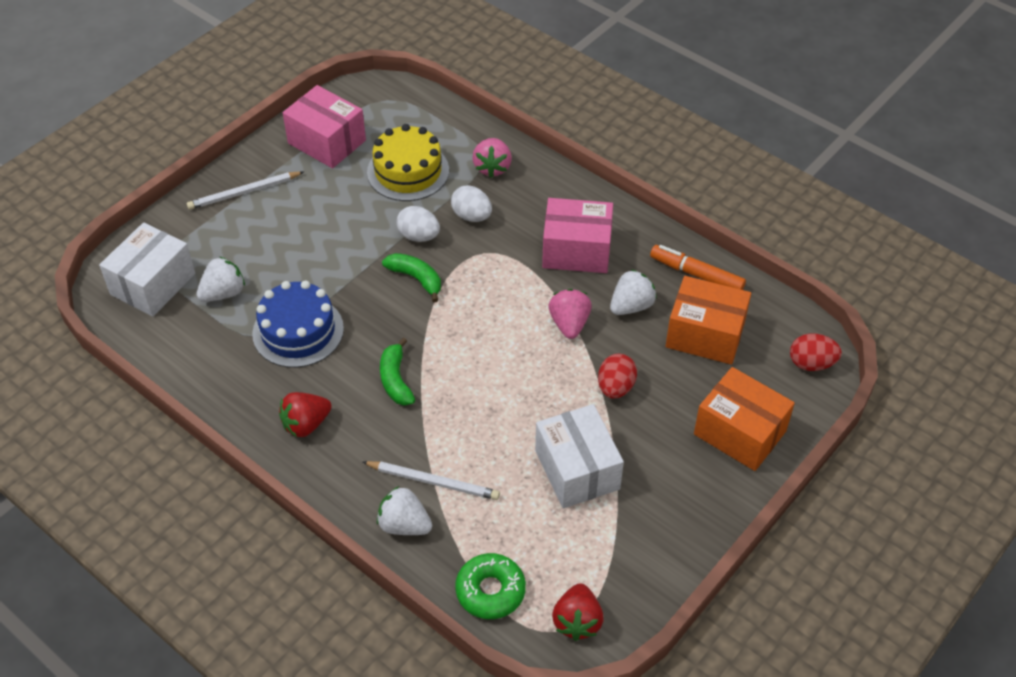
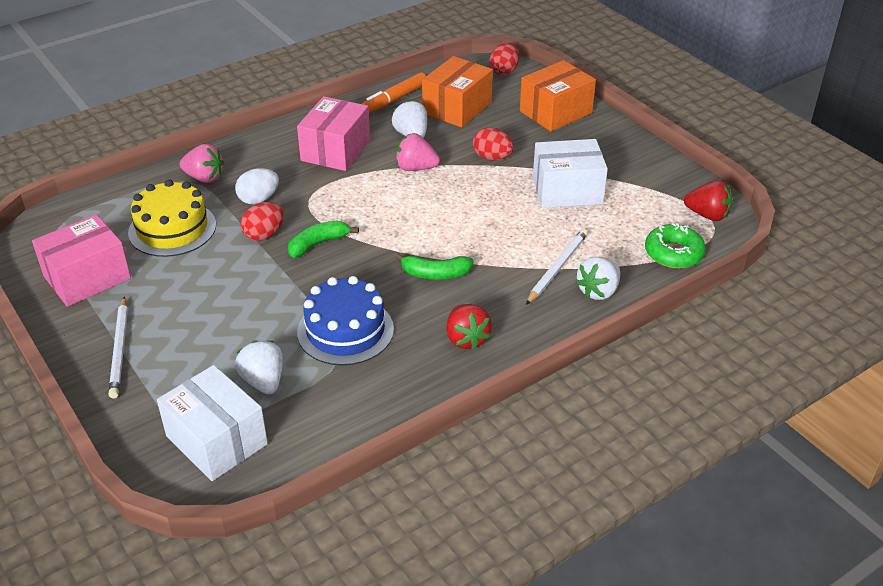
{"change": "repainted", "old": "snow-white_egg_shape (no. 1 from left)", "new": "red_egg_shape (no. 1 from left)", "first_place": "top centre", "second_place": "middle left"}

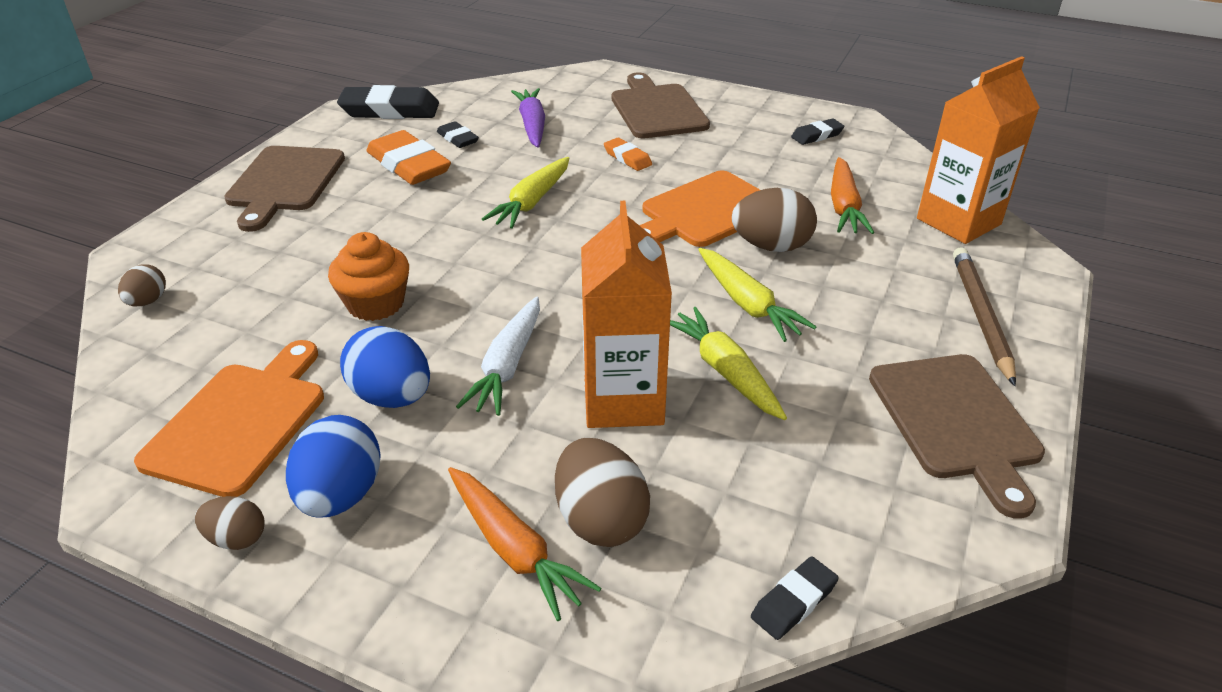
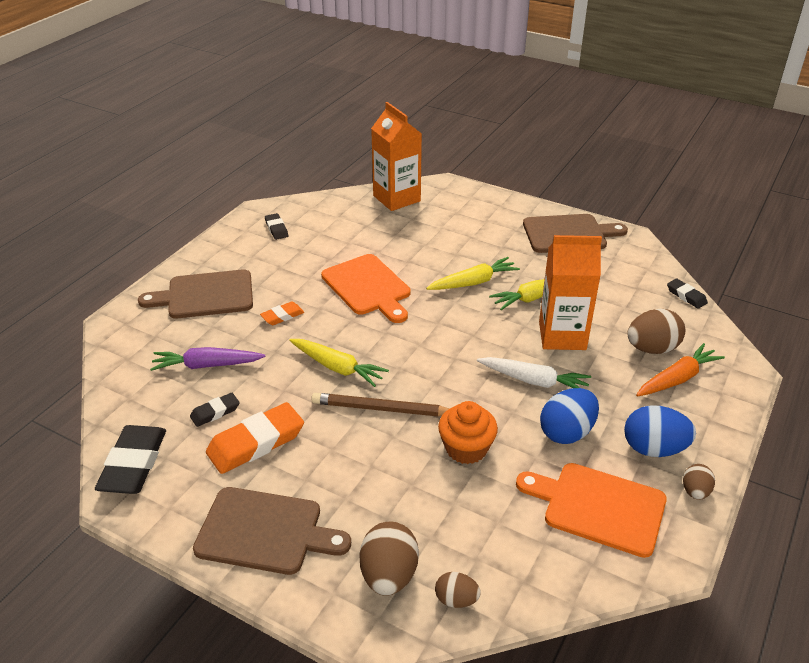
{"change": "shifted", "old": "dark_brown_lead_pencil", "first_place": "middle right", "second_place": "centre"}
{"change": "shifted", "old": "dark_brown_egg_shape (no. 4 from left in the first image)", "new": "dark_brown_egg_shape (no. 1 from left)", "first_place": "top centre", "second_place": "bottom centre"}
{"change": "gone", "old": "orange-coloured_carrot (no. 2 from left)", "first_place": "top right"}

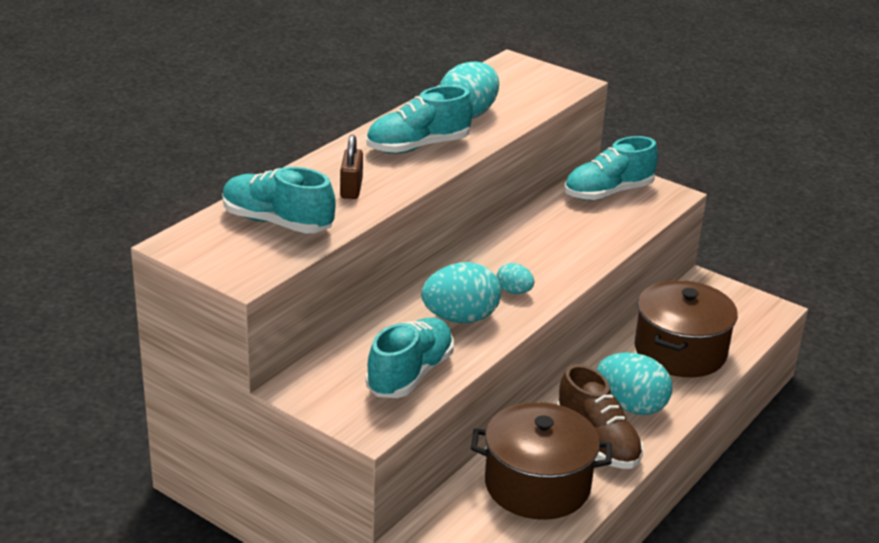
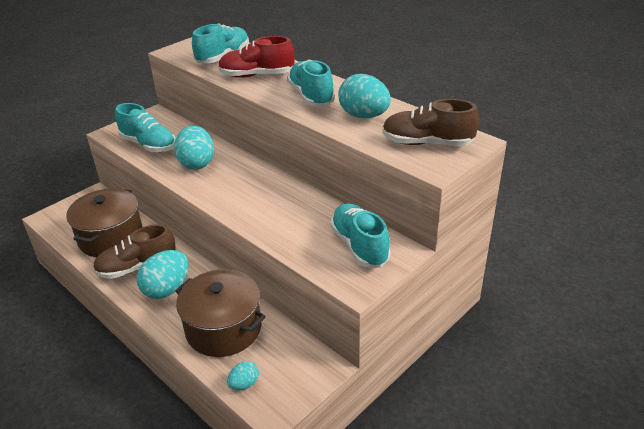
{"change": "swapped", "old": "dark_brown_small_lock", "new": "red_sneaker", "first_place": "top centre", "second_place": "top centre"}
{"change": "shifted", "old": "teal_egg_shape (no. 3 from left)", "first_place": "centre", "second_place": "bottom centre"}
{"change": "new", "new": "dark_brown_sneaker (no. 2 from left)", "second_place": "top right"}

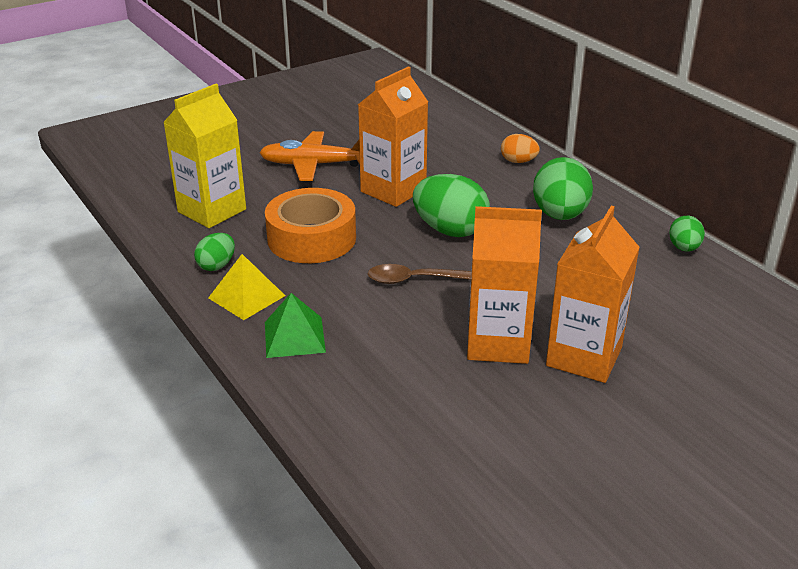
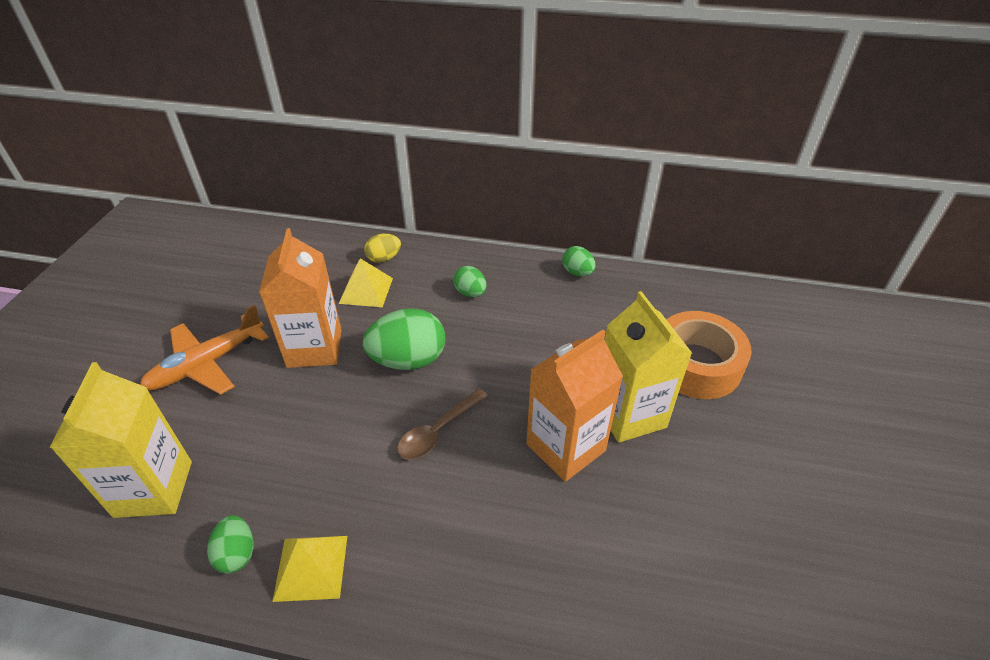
{"change": "new", "new": "golden_solid_pyramid (no. 2 from left)", "second_place": "centre"}
{"change": "repainted", "old": "orange-coloured_egg_shape", "new": "golden_egg_shape", "first_place": "top centre", "second_place": "centre"}
{"change": "scaled", "old": "emerald_egg_shape (no. 3 from left)", "first_place": "top right", "second_place": "centre", "factor": 0.55}
{"change": "repainted", "old": "orange-coloured_juice_carton (no. 3 from left)", "new": "golden_juice_carton (no. 2 from left)", "first_place": "middle right", "second_place": "centre"}
{"change": "shifted", "old": "orange-coloured_tape", "first_place": "centre", "second_place": "middle right"}
{"change": "gone", "old": "emerald_solid_pyramid", "first_place": "centre"}

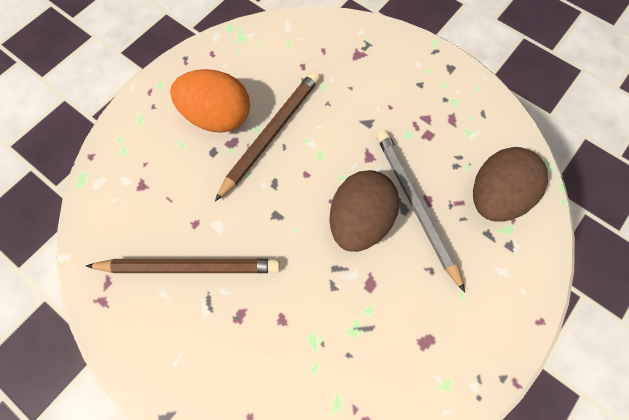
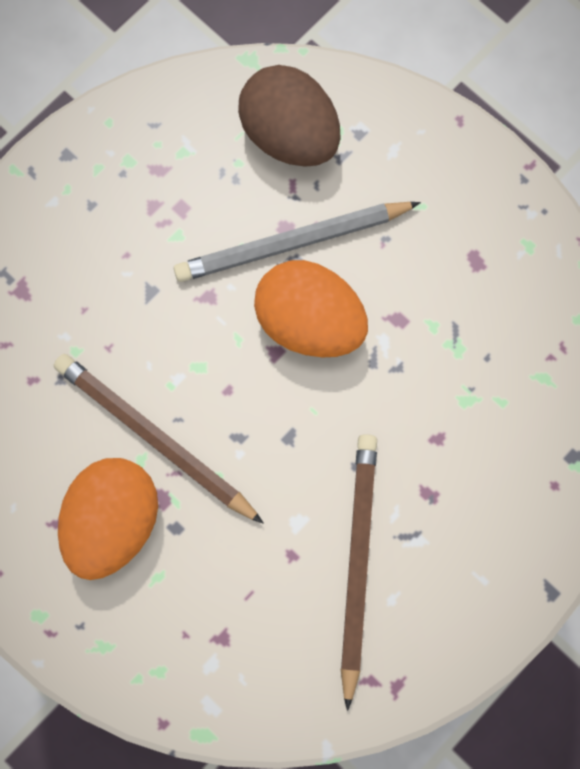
{"change": "repainted", "old": "dark_brown_egg_shape (no. 1 from left)", "new": "orange-coloured_egg_shape (no. 2 from left)", "first_place": "centre", "second_place": "centre"}

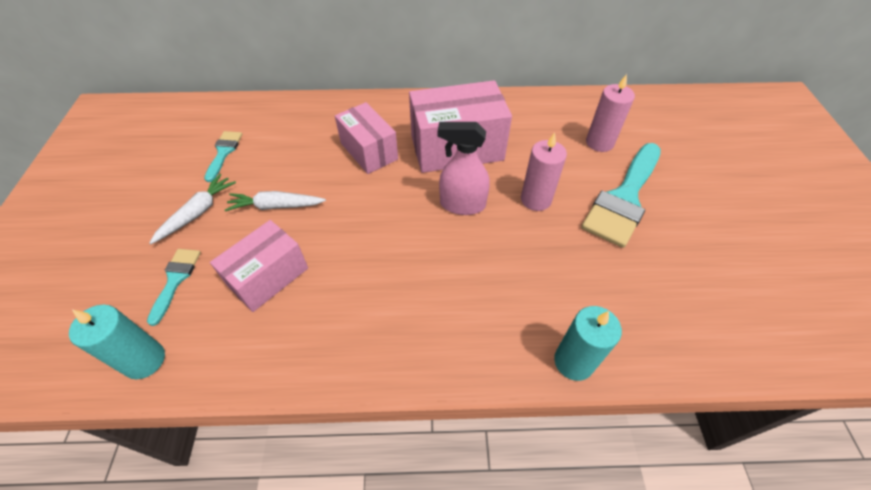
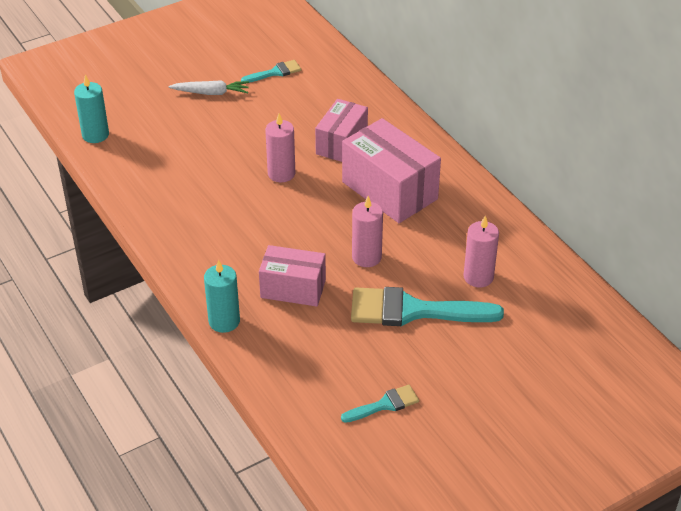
{"change": "shifted", "old": "pink_package (no. 1 from left)", "first_place": "middle left", "second_place": "centre"}
{"change": "new", "new": "pink_wax_candle (no. 1 from left)", "second_place": "top centre"}
{"change": "shifted", "old": "teal_paintbrush (no. 1 from left in the first image)", "new": "teal_paintbrush (no. 2 from left)", "first_place": "middle left", "second_place": "bottom centre"}
{"change": "gone", "old": "snow-white_carrot (no. 2 from left)", "first_place": "middle left"}
{"change": "gone", "old": "pink_sprayer", "first_place": "centre"}

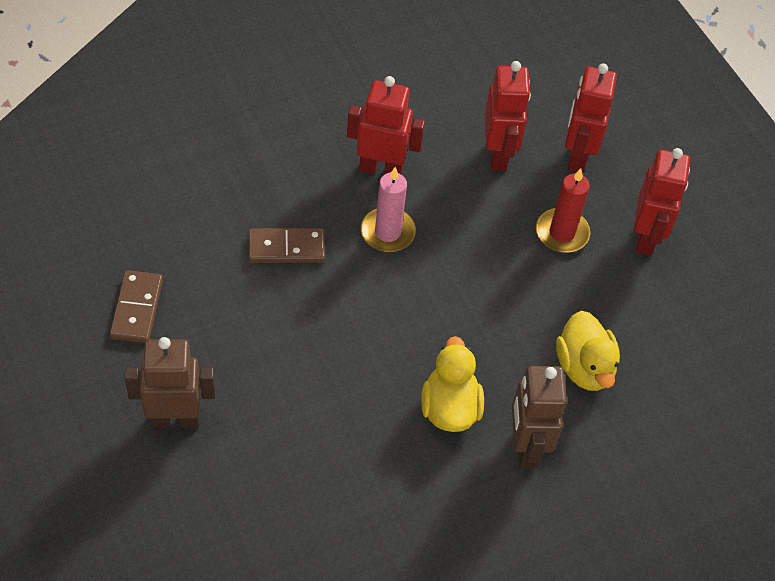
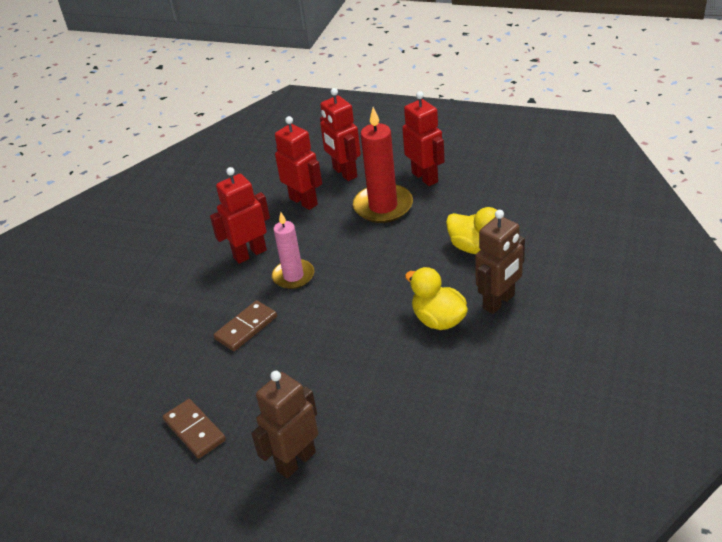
{"change": "scaled", "old": "red_wax_candle", "first_place": "middle right", "second_place": "top centre", "factor": 1.51}
{"change": "rotated", "old": "dark_brown_robot (no. 2 from left)", "first_place": "bottom right", "second_place": "middle right", "degrees": -90}

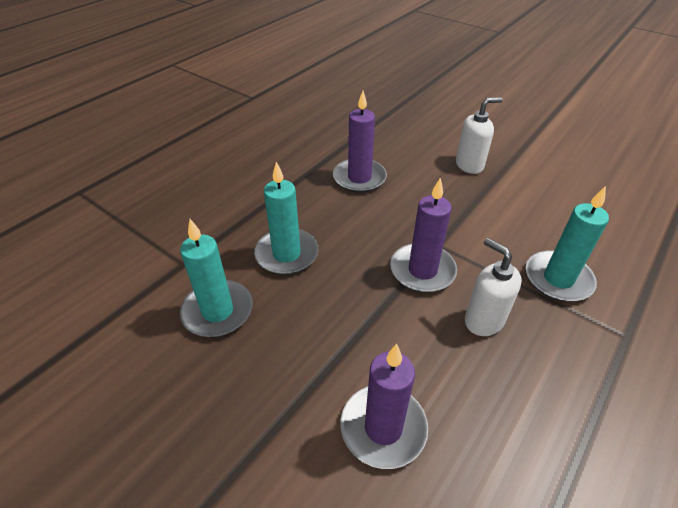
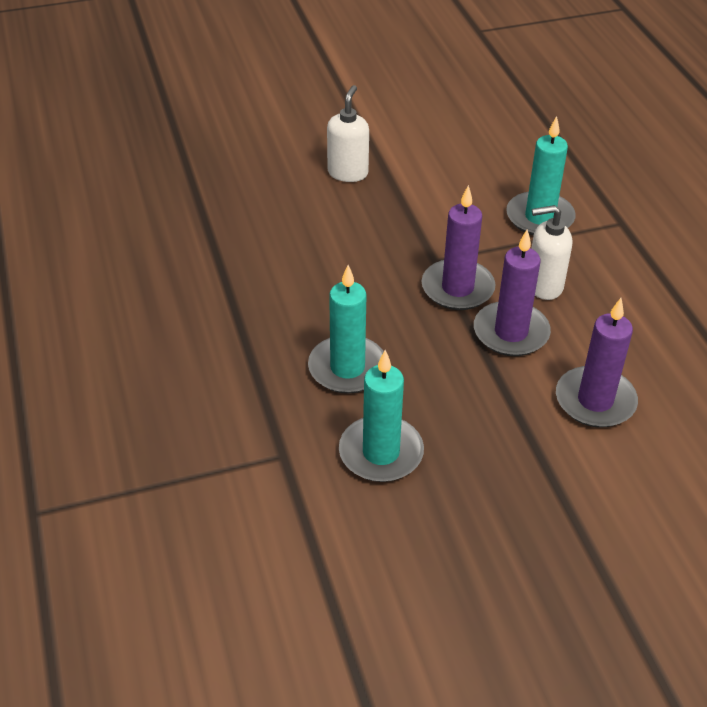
{"change": "shifted", "old": "royal_purple_wax_candle (no. 1 from left in the first image)", "new": "royal_purple_wax_candle (no. 2 from left)", "first_place": "top centre", "second_place": "middle right"}

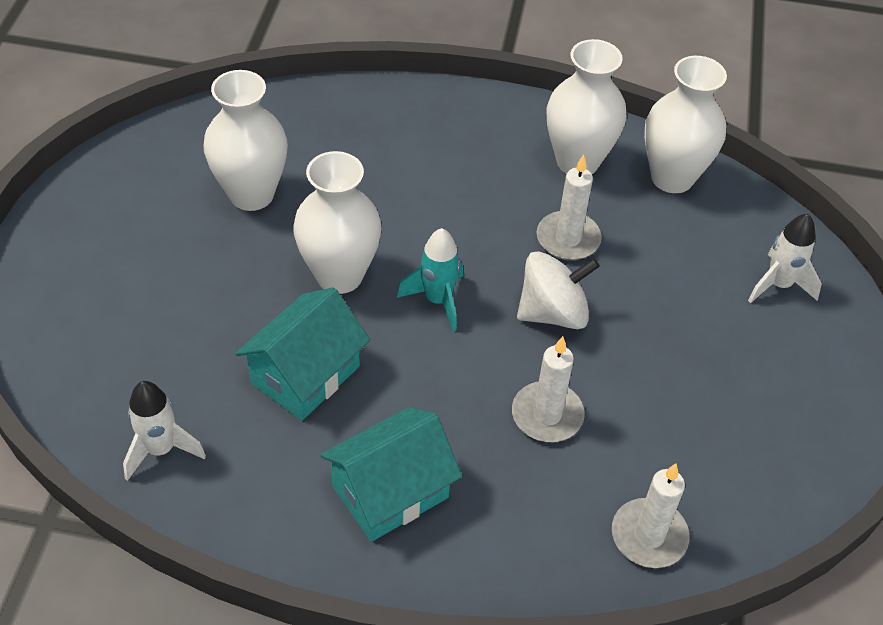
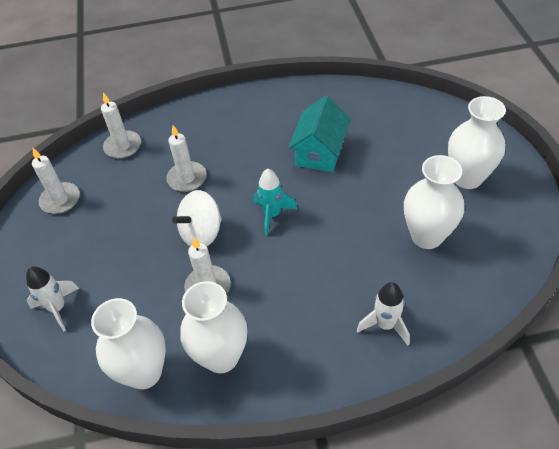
{"change": "new", "new": "snow-white_wax_candle (no. 1 from left)", "second_place": "middle left"}
{"change": "shifted", "old": "snow-white_rocket (no. 1 from left in the first image)", "new": "snow-white_rocket (no. 2 from left)", "first_place": "bottom left", "second_place": "bottom right"}
{"change": "shifted", "old": "snow-white_vase (no. 2 from left in the first image)", "new": "snow-white_vase (no. 4 from left)", "first_place": "centre", "second_place": "top right"}
{"change": "gone", "old": "teal_cottage (no. 2 from left)", "first_place": "bottom centre"}

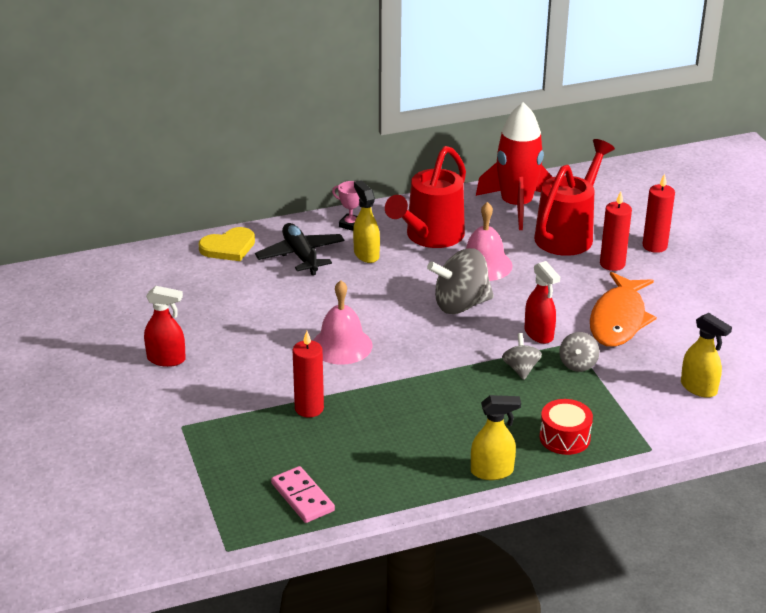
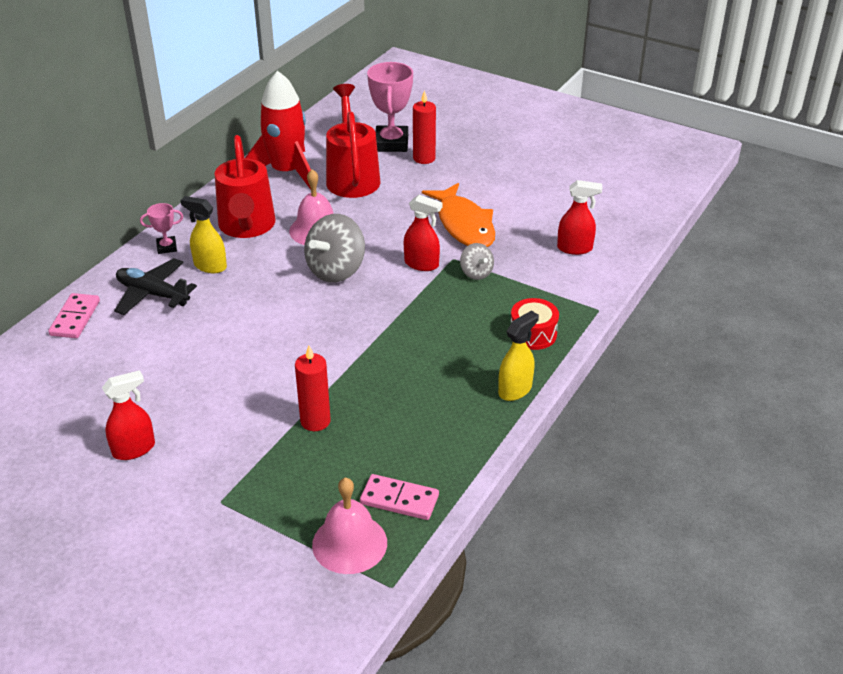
{"change": "swapped", "old": "golden_heart_shape", "new": "pink_domino_piece (no. 1 from left)", "first_place": "middle left", "second_place": "middle left"}
{"change": "shifted", "old": "pink_hand_bell (no. 1 from left in the first image)", "new": "pink_hand_bell (no. 2 from left)", "first_place": "centre", "second_place": "bottom centre"}
{"change": "new", "new": "pink_award_cup (no. 2 from left)", "second_place": "top centre"}
{"change": "repainted", "old": "golden_sprayer (no. 3 from left)", "new": "red_sprayer (no. 3 from left)", "first_place": "middle right", "second_place": "top right"}
{"change": "gone", "old": "gray_whirligig (no. 2 from left)", "first_place": "middle right"}
{"change": "gone", "old": "red_wax_candle (no. 2 from left)", "first_place": "middle right"}

